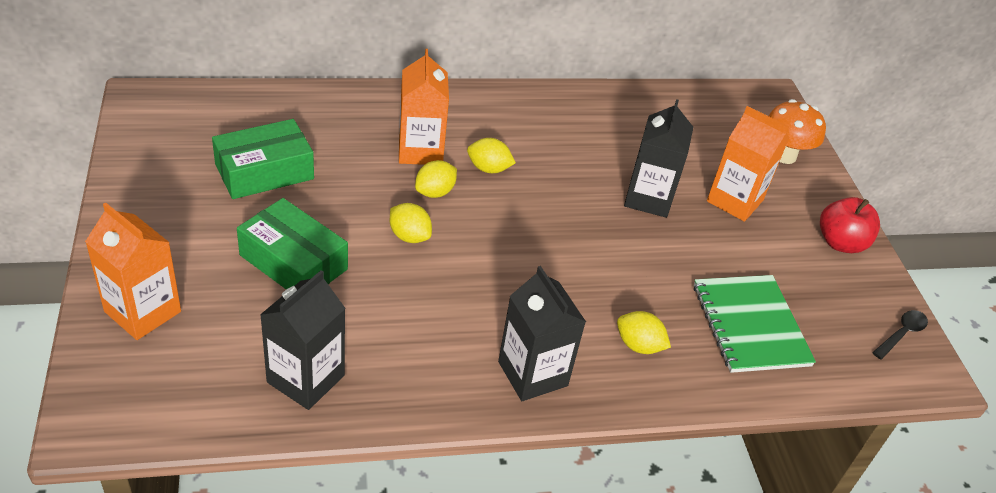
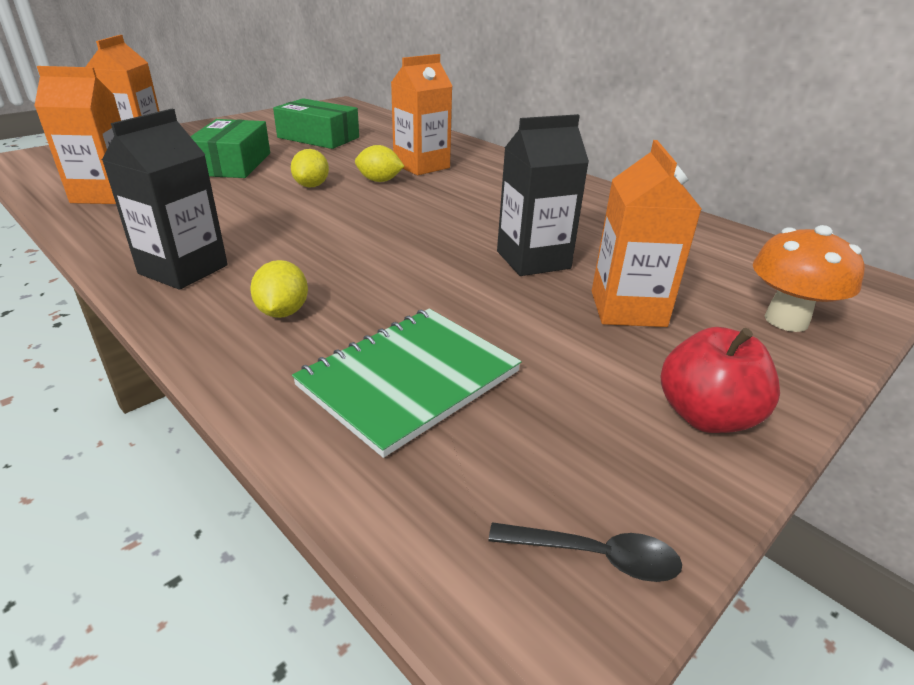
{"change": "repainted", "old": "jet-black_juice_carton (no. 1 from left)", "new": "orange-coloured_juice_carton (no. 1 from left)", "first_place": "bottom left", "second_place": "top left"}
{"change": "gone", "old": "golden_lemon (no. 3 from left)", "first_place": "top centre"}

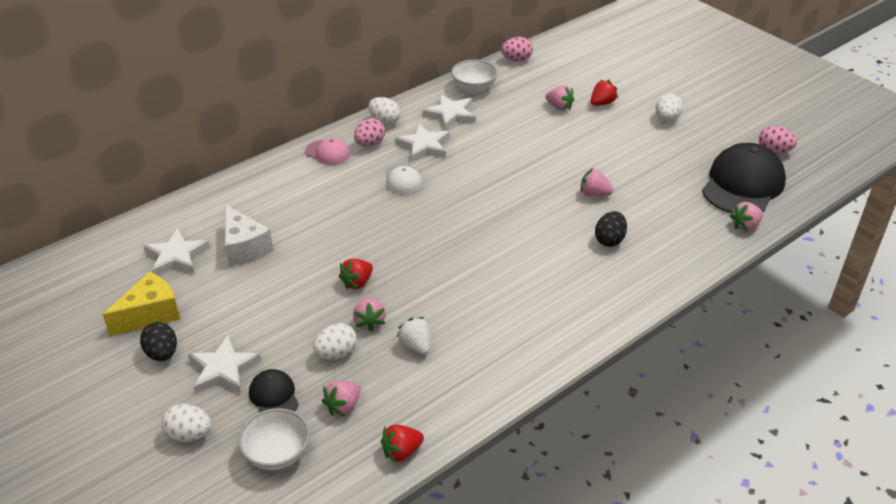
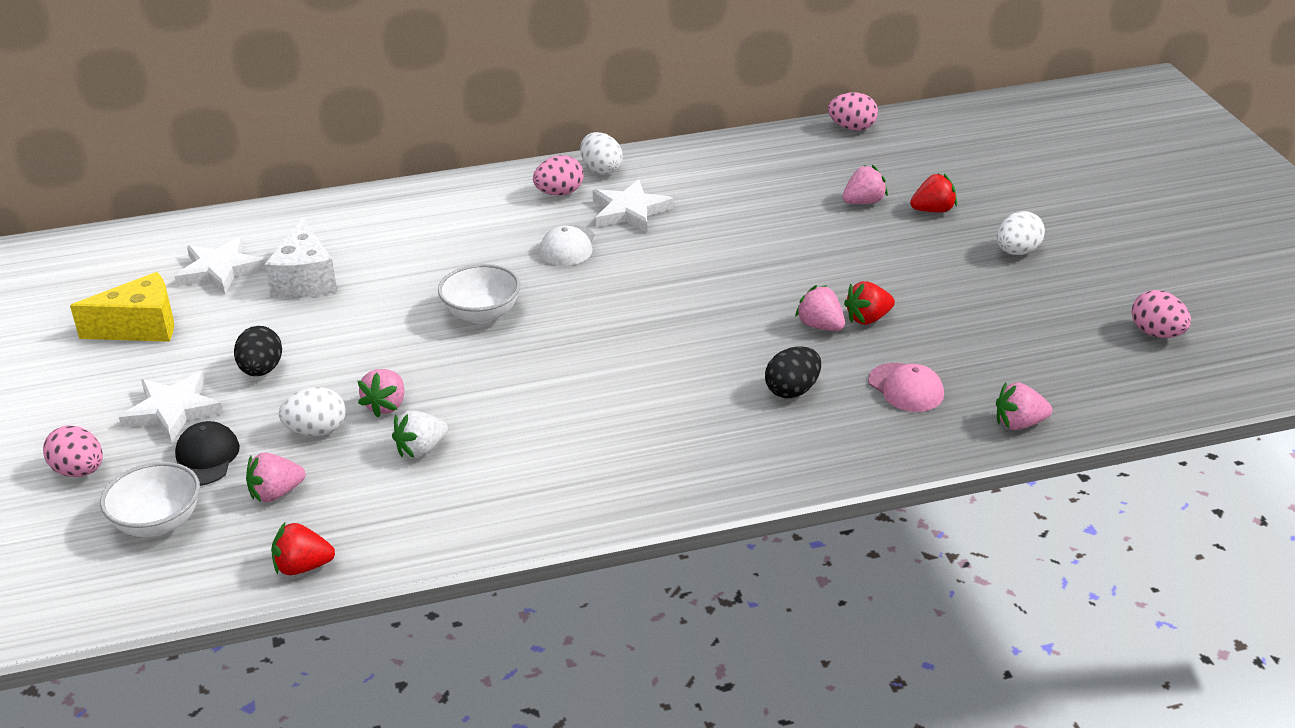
{"change": "repainted", "old": "snow-white_egg_shape (no. 1 from left)", "new": "pink_egg_shape (no. 1 from left)", "first_place": "bottom left", "second_place": "middle left"}
{"change": "shifted", "old": "jet-black_egg_shape (no. 1 from left)", "first_place": "bottom left", "second_place": "middle left"}
{"change": "rotated", "old": "snow-white_strawberry", "first_place": "bottom centre", "second_place": "middle left", "degrees": -120}
{"change": "shifted", "old": "snow-white_bowl (no. 2 from left)", "first_place": "top centre", "second_place": "centre"}
{"change": "rotated", "old": "pink_strawberry (no. 3 from left in the first image)", "first_place": "top centre", "second_place": "top right", "degrees": -90}
{"change": "shifted", "old": "red_strawberry (no. 1 from left in the first image)", "new": "red_strawberry (no. 2 from left)", "first_place": "centre", "second_place": "middle right"}
{"change": "shifted", "old": "pink_baseball_cap", "first_place": "top centre", "second_place": "middle right"}
{"change": "gone", "old": "snow-white_star (no. 4 from left)", "first_place": "top centre"}
{"change": "gone", "old": "jet-black_baseball_cap (no. 2 from left)", "first_place": "middle right"}

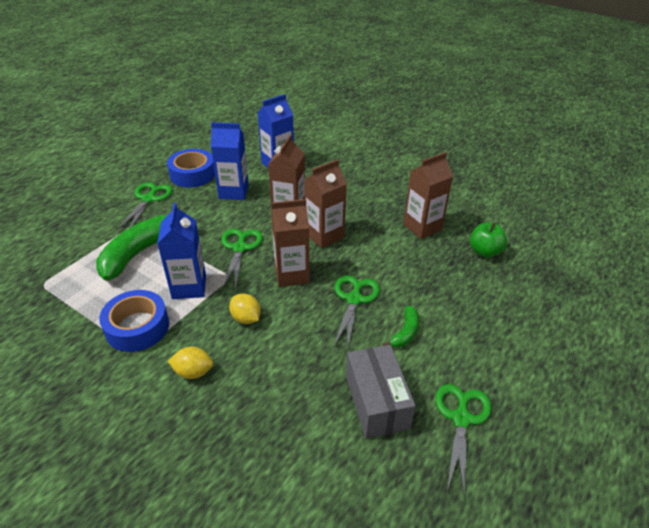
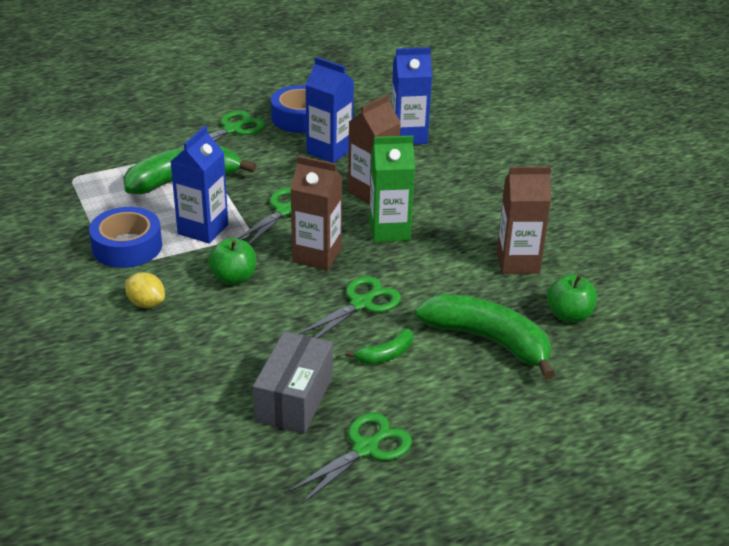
{"change": "swapped", "old": "golden_lemon (no. 2 from left)", "new": "emerald_apple (no. 1 from left)", "first_place": "centre", "second_place": "middle left"}
{"change": "repainted", "old": "dark_brown_juice_carton (no. 3 from left)", "new": "emerald_juice_carton", "first_place": "centre", "second_place": "centre"}
{"change": "new", "new": "emerald_toy_banana (no. 3 from left)", "second_place": "centre"}

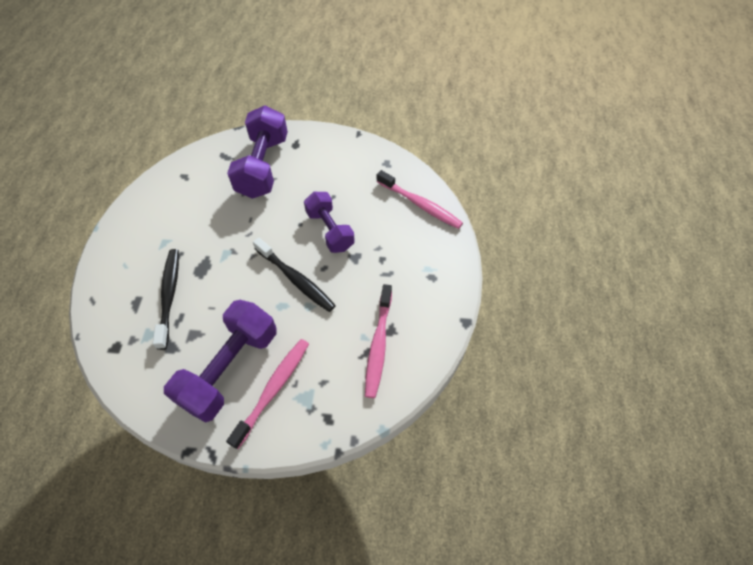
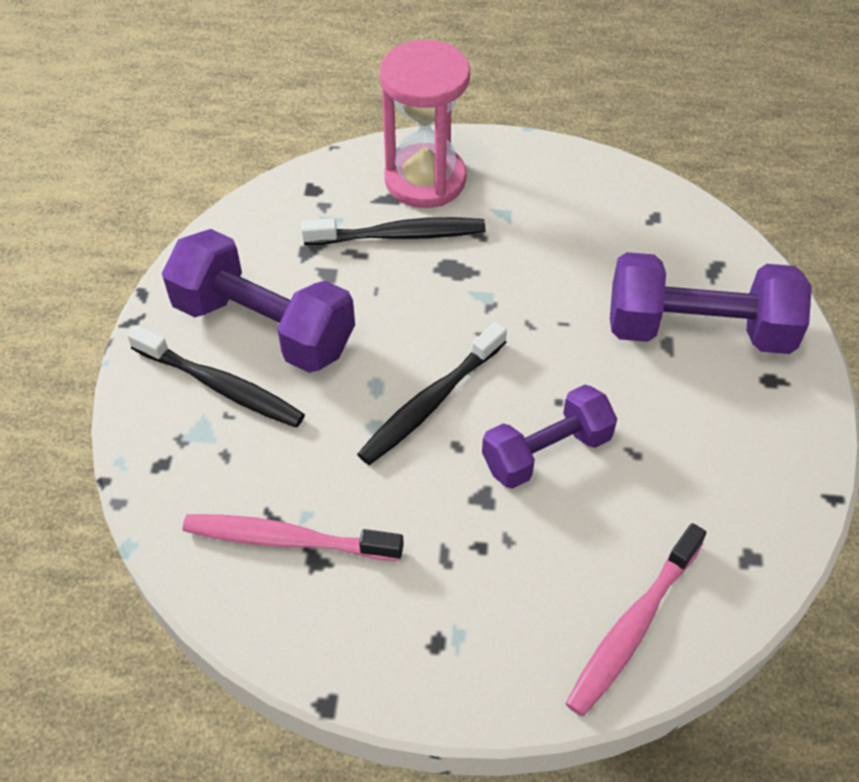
{"change": "repainted", "old": "pink_toothbrush (no. 1 from left)", "new": "jet-black_toothbrush (no. 1 from left)", "first_place": "bottom centre", "second_place": "middle left"}
{"change": "new", "new": "pink_sand_timer", "second_place": "top centre"}

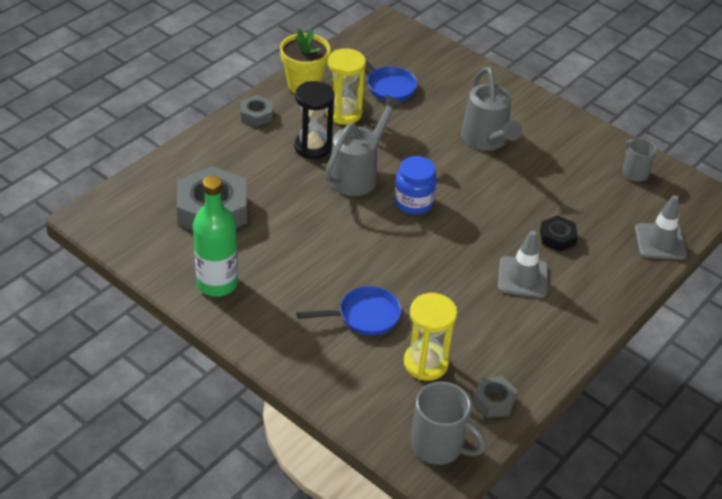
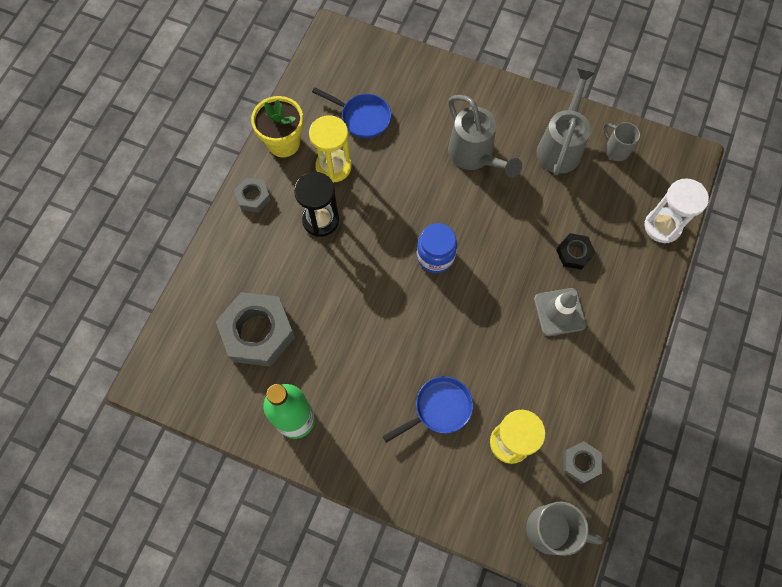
{"change": "shifted", "old": "gray_watering_can (no. 1 from left in the first image)", "new": "gray_watering_can (no. 2 from left)", "first_place": "top centre", "second_place": "top right"}
{"change": "swapped", "old": "gray_road_cone (no. 2 from left)", "new": "snow-white_sand_timer", "first_place": "middle right", "second_place": "middle right"}

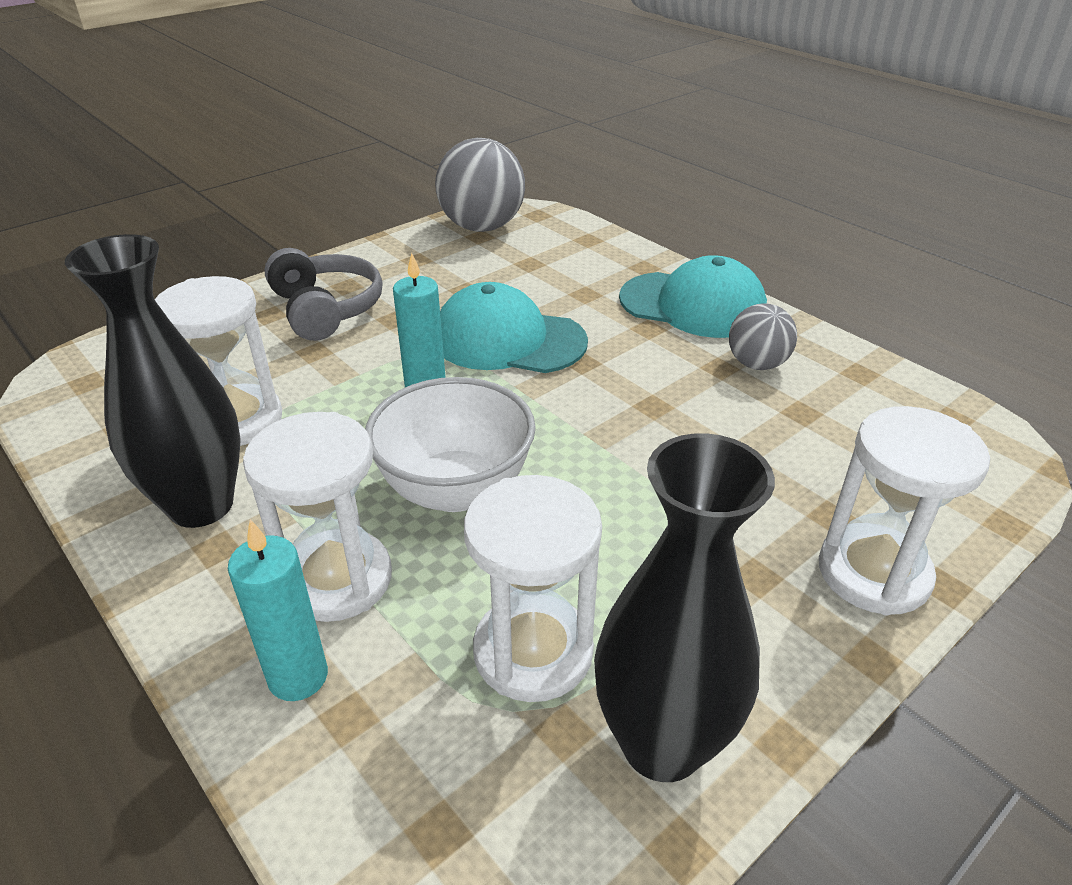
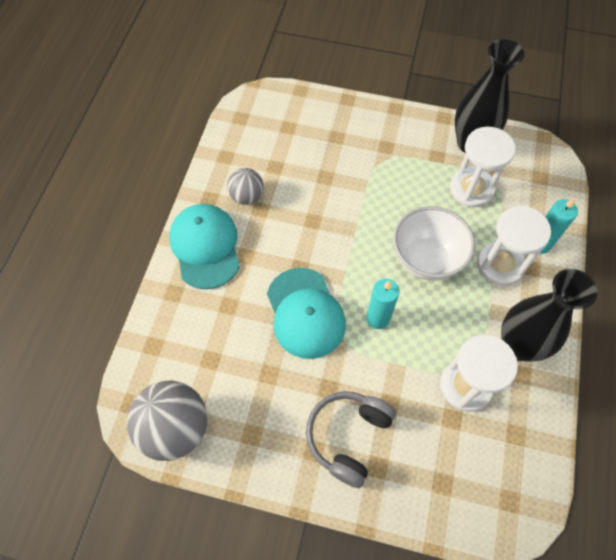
{"change": "gone", "old": "snow-white_sand_timer (no. 4 from left)", "first_place": "middle right"}

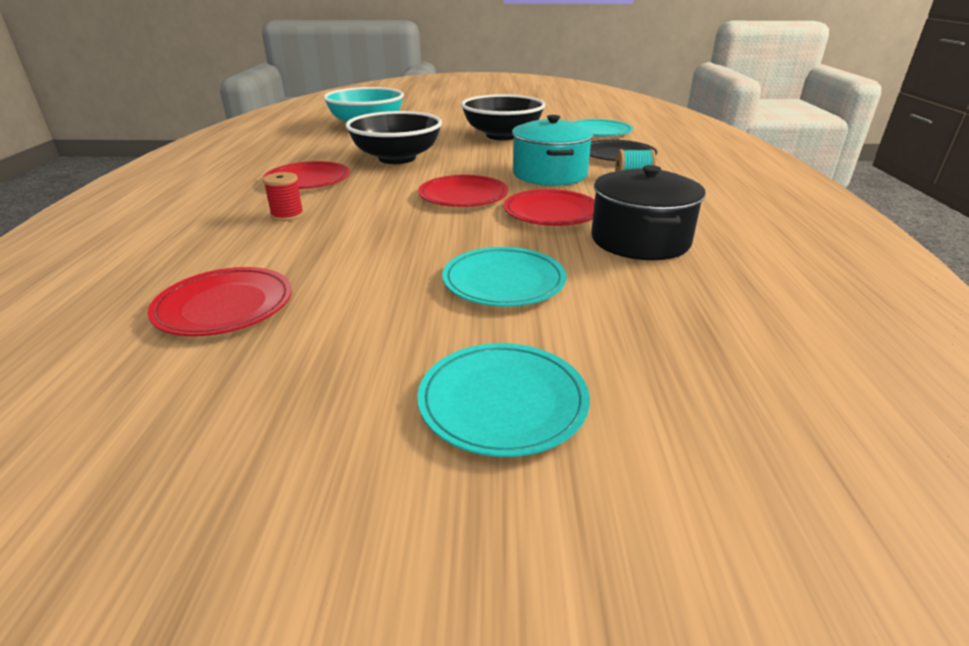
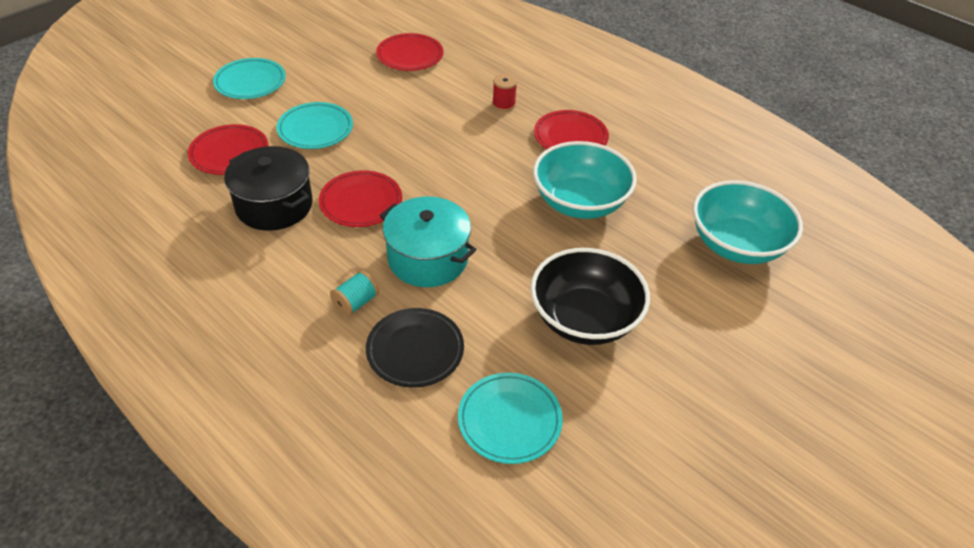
{"change": "shifted", "old": "red_flat_dish (no. 3 from left in the first image)", "new": "red_flat_dish (no. 1 from left)", "first_place": "top centre", "second_place": "top left"}
{"change": "repainted", "old": "jet-black_bowl (no. 1 from left)", "new": "teal_bowl (no. 1 from left)", "first_place": "top centre", "second_place": "top centre"}

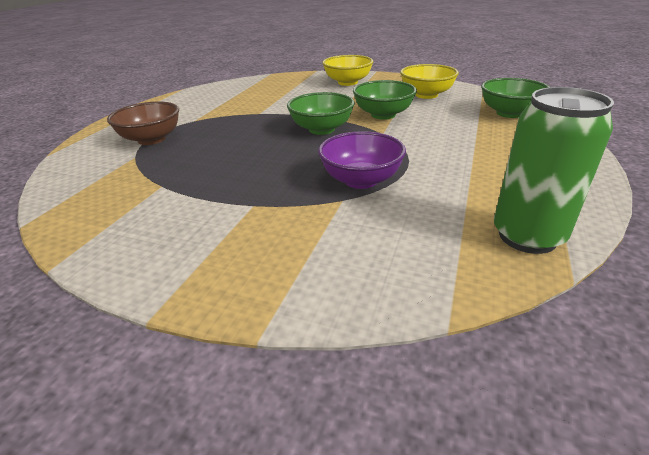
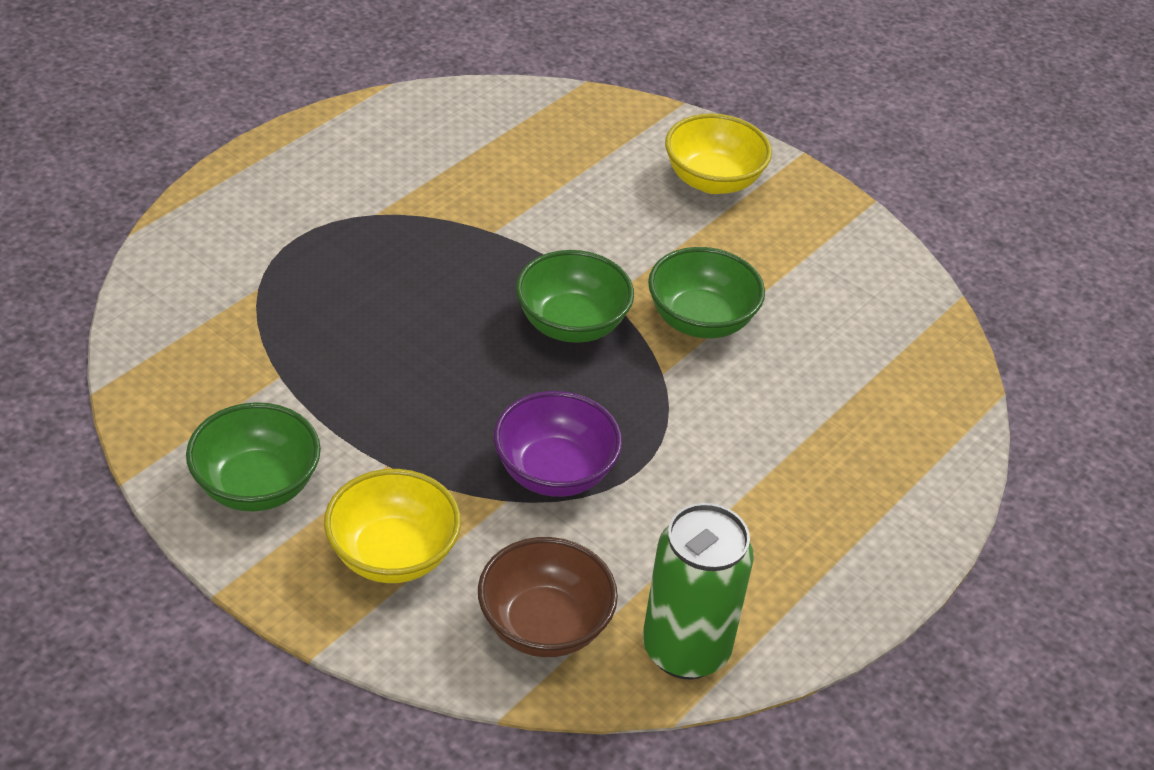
{"change": "shifted", "old": "emerald_bowl (no. 3 from left in the first image)", "new": "emerald_bowl (no. 1 from left)", "first_place": "top right", "second_place": "middle left"}
{"change": "shifted", "old": "golden_bowl (no. 2 from left in the first image)", "new": "golden_bowl (no. 1 from left)", "first_place": "top centre", "second_place": "bottom centre"}
{"change": "shifted", "old": "dark_brown_bowl", "first_place": "top left", "second_place": "bottom centre"}

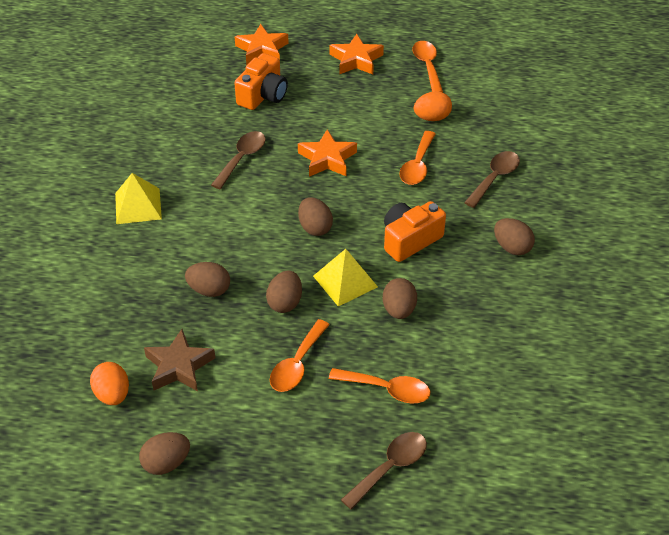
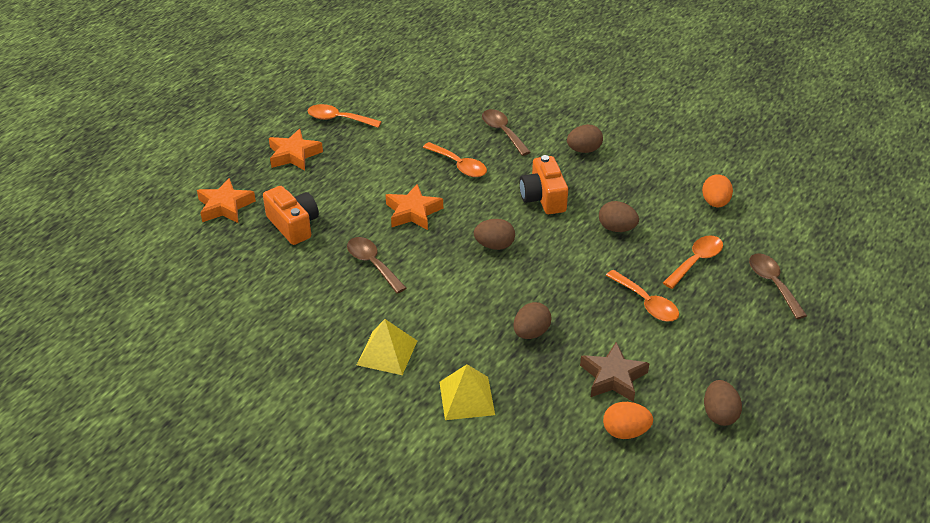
{"change": "shifted", "old": "golden_solid_pyramid (no. 2 from left)", "first_place": "centre", "second_place": "bottom centre"}
{"change": "shifted", "old": "orange-coloured_egg_shape (no. 2 from left)", "first_place": "top centre", "second_place": "middle right"}
{"change": "gone", "old": "dark_brown_egg_shape (no. 3 from left)", "first_place": "centre"}

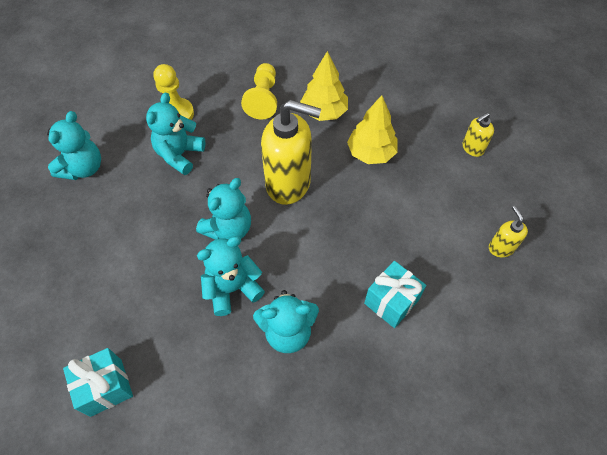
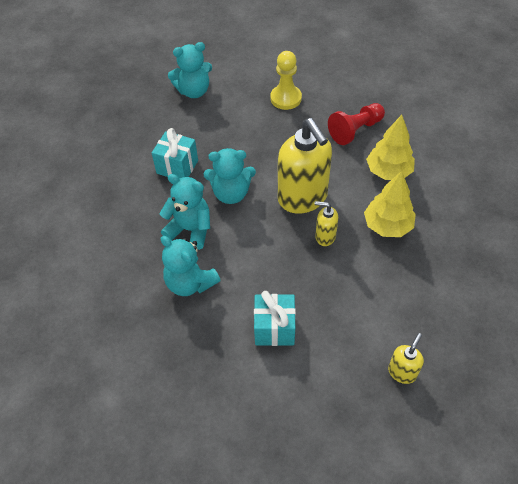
{"change": "shifted", "old": "teal_present (no. 1 from left)", "first_place": "bottom left", "second_place": "top centre"}
{"change": "shifted", "old": "golden_pump_bottle (no. 2 from left)", "first_place": "top right", "second_place": "centre"}
{"change": "repainted", "old": "golden_game_pawn (no. 2 from left)", "new": "red_game_pawn", "first_place": "top centre", "second_place": "top right"}
{"change": "gone", "old": "teal_teddy (no. 2 from left)", "first_place": "top left"}

